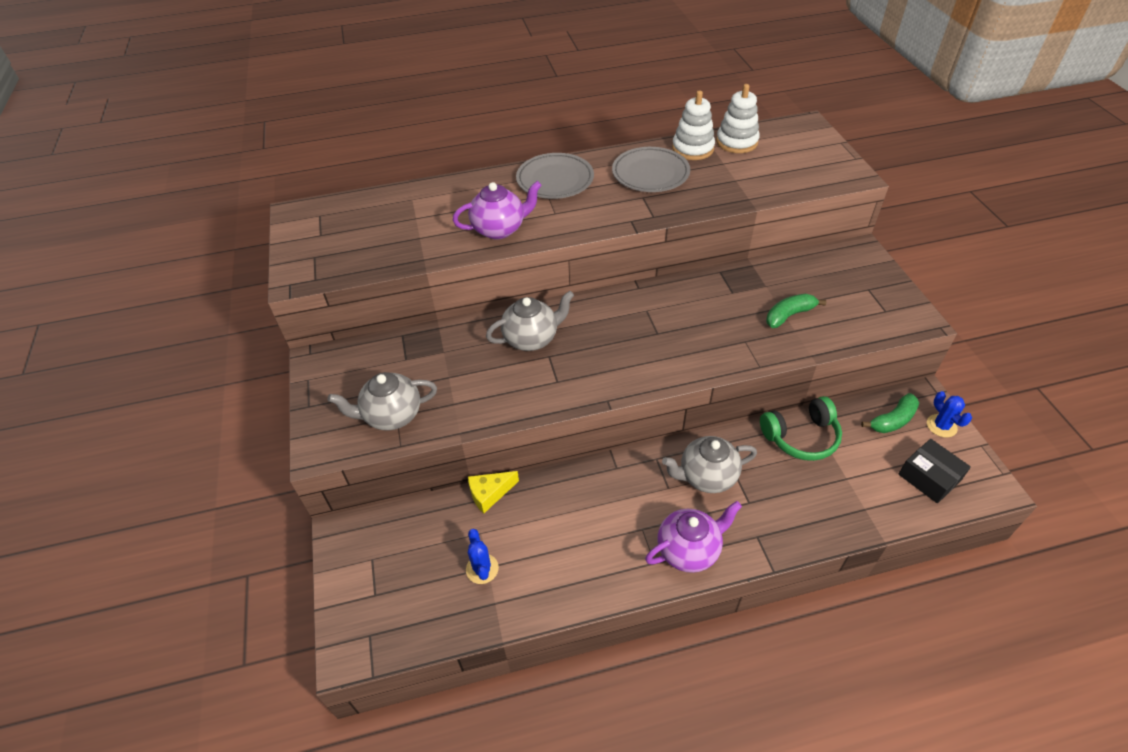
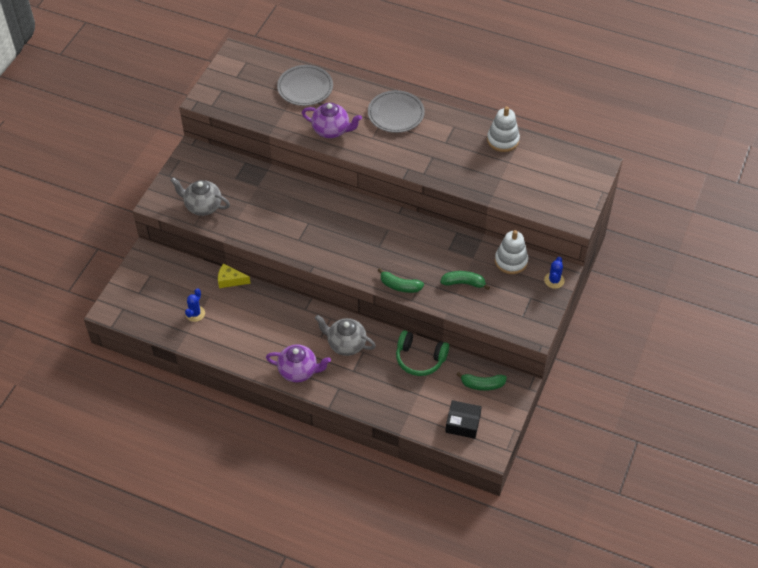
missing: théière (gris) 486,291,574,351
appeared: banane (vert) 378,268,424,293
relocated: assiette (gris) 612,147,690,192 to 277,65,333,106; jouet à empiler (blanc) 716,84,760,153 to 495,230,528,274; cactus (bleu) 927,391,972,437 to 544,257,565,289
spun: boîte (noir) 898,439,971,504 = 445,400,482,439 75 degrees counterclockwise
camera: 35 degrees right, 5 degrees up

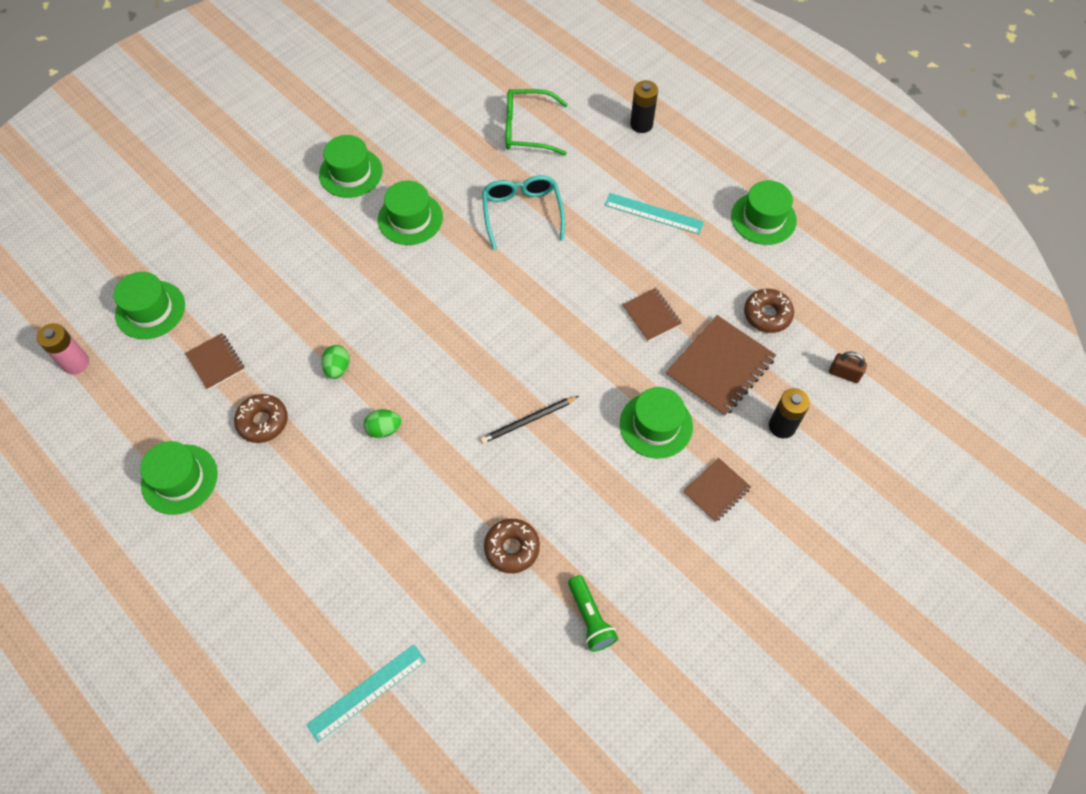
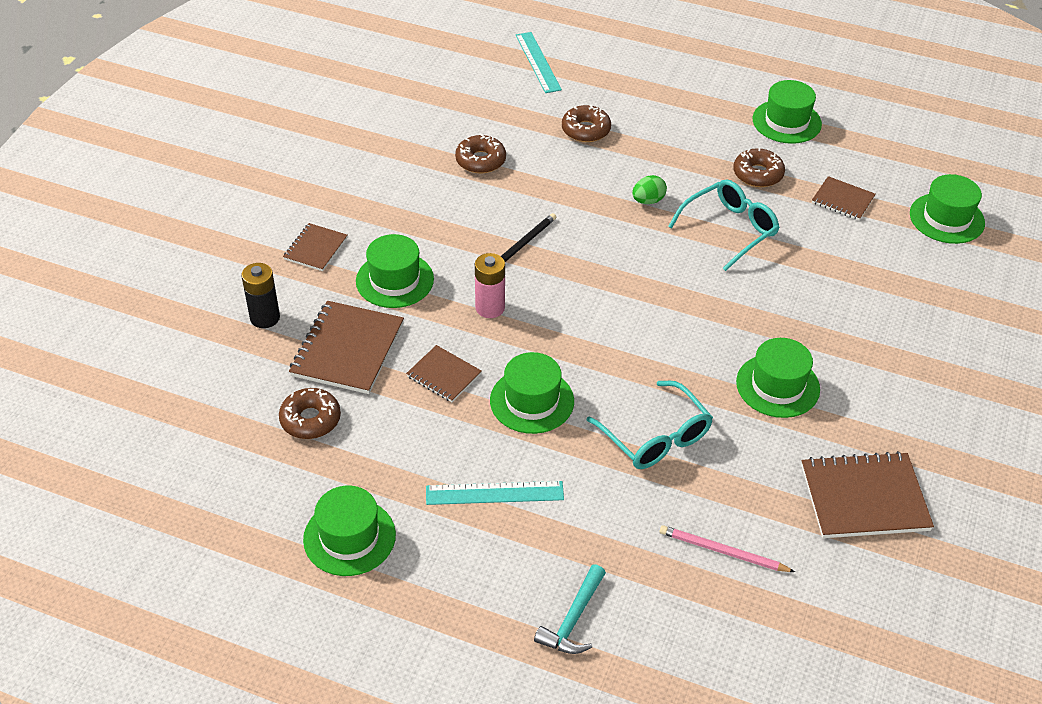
missing: lampe de poche (vert) 568,575,618,652; cadenas (marron) 829,351,867,383
appeared: beignet (marron) 562,105,611,142; carnet (marron) 801,451,934,538
relocated: pile (rose) 37,323,89,374 to 475,253,505,318; chapeau (vert) 319,135,383,198 to 490,352,574,434
exchanged: pile (noir) 630,80,658,133 to marteau (turquoise) 534,565,606,654; lunettes (vert) 506,89,568,155 to crayon (rose) 660,525,795,572; œuf (vert) 321,345,350,379 to lunettes (turquoise) 668,179,780,271
spun: règle (turquoise) 306,644,426,743 = 516,32,562,93 45 degrees counterclockwise
camera: 155 degrees right, 15 degrees down

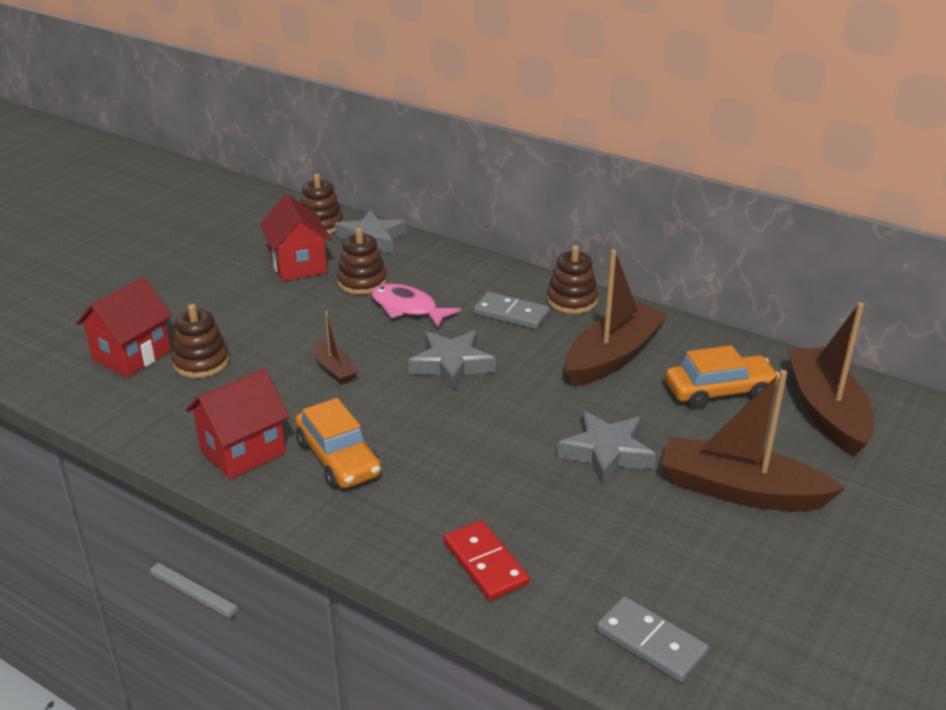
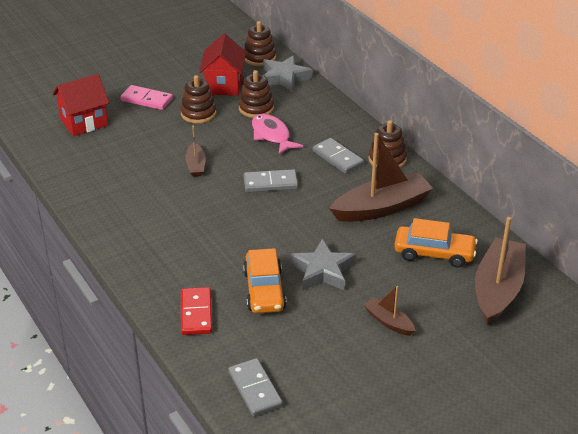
missing: maison (rouge) 186,369,289,479
appeared: domino (rose) 120,85,173,110
relocated: jouet à empiler (marron) 172,304,229,378 to 180,75,216,124; voiture (orange) 295,398,381,489 to 243,248,286,313
exchanged: étoile (gris) 408,330,496,391 to domino (gris) 244,169,298,192
size: bateau (marron) 661,370,846,511 = 364,286,416,336 x0.50
camera: 25 degrees right, 5 degrees up

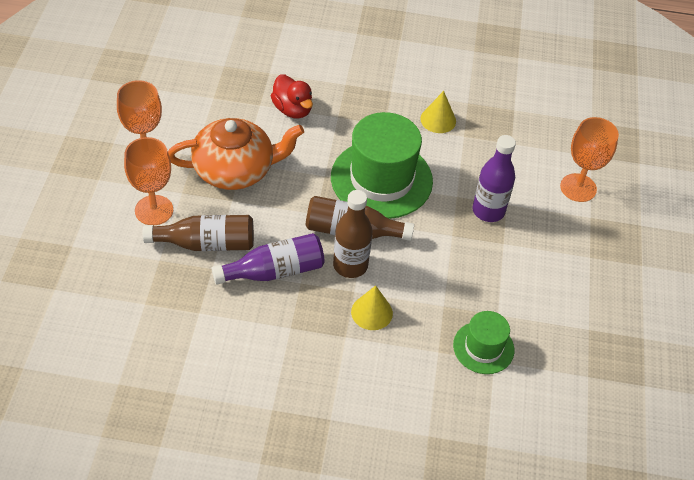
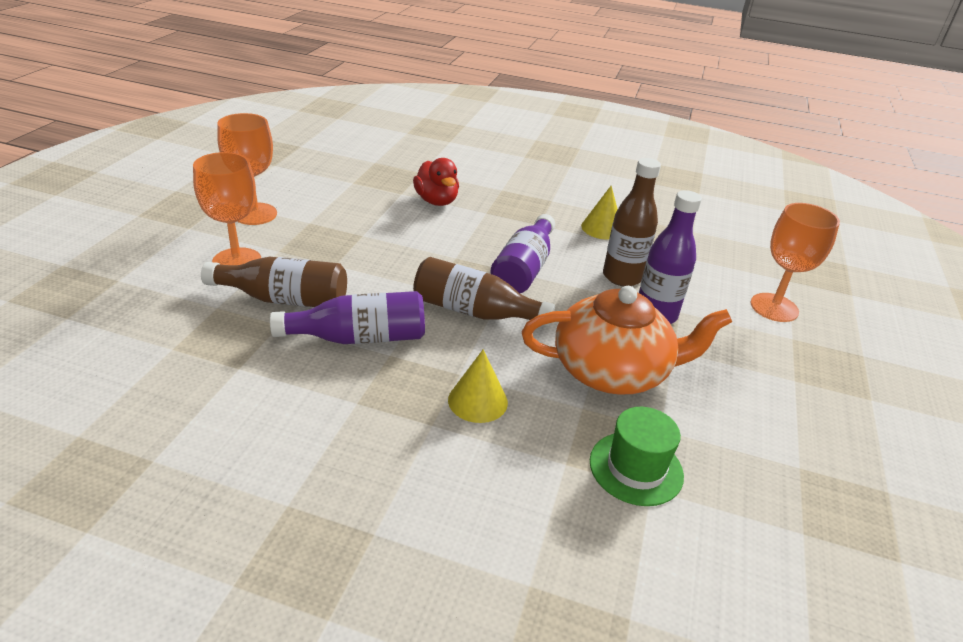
relocated: théière (orange) 168,118,304,190 to 522,286,732,395; bouteille (marron) 333,190,373,278 to 603,158,661,286
exchanged: chapeau (vert) 331,112,433,219 to bouteille (violet) 490,214,555,293
camera: 10 degrees right, 15 degrees down

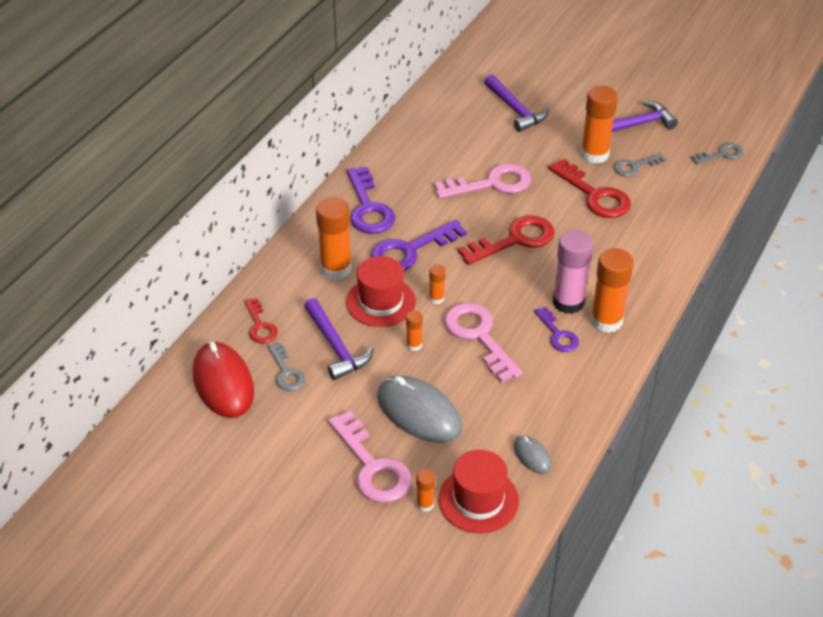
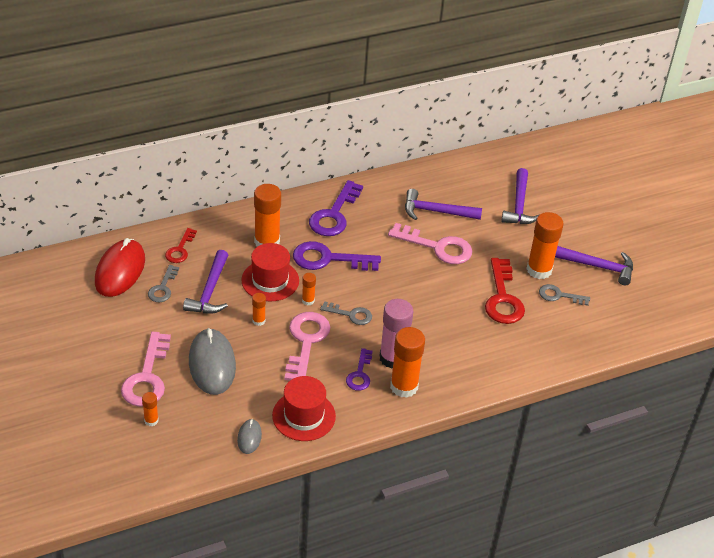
missing: clé (rouge) 458,215,555,265
appeared: marteau (violet) 405,189,482,220
relocated: chapeau (rouge) 439,450,519,534 to 272,376,336,441; clé (gris) 691,143,744,164 to 320,301,372,325
camera: 35 degrees right, 0 degrees up

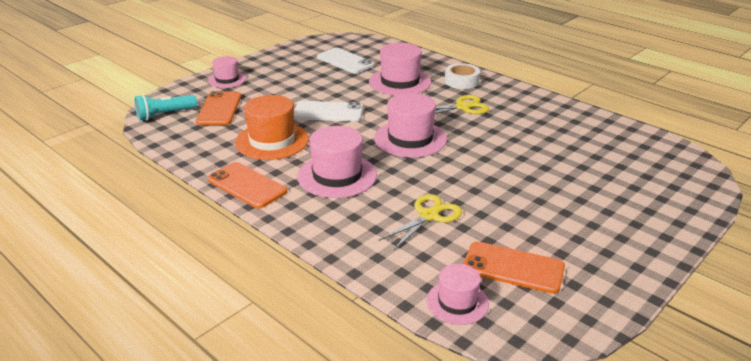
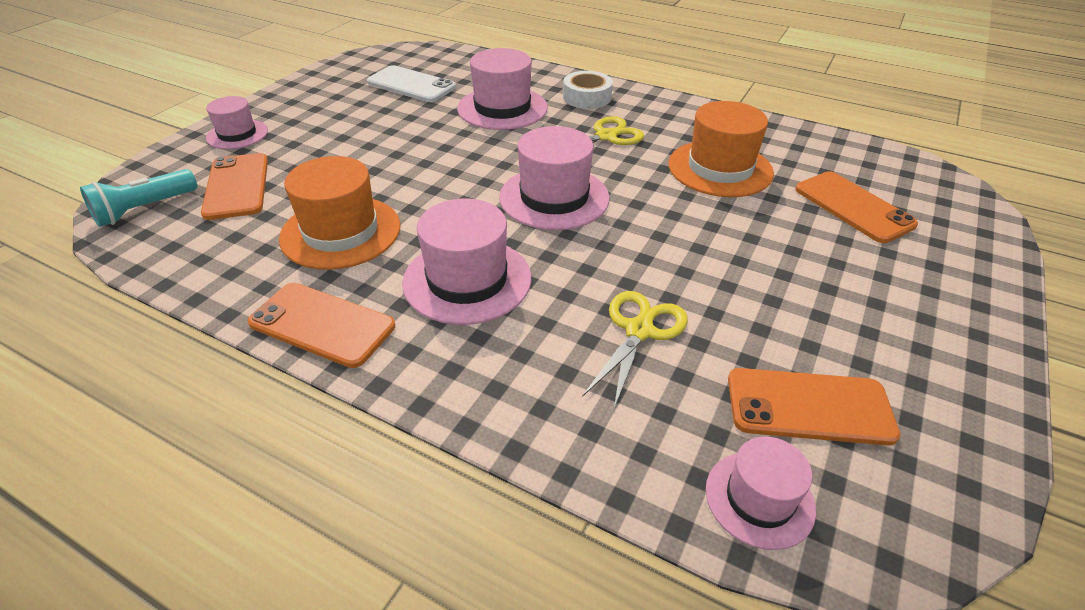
missing: téléphone (blanc) 294,101,363,122
appeared: chapeau (orange) 668,101,774,197; téléphone (orange) 795,171,918,243
camera: 15 degrees left, 10 degrees up

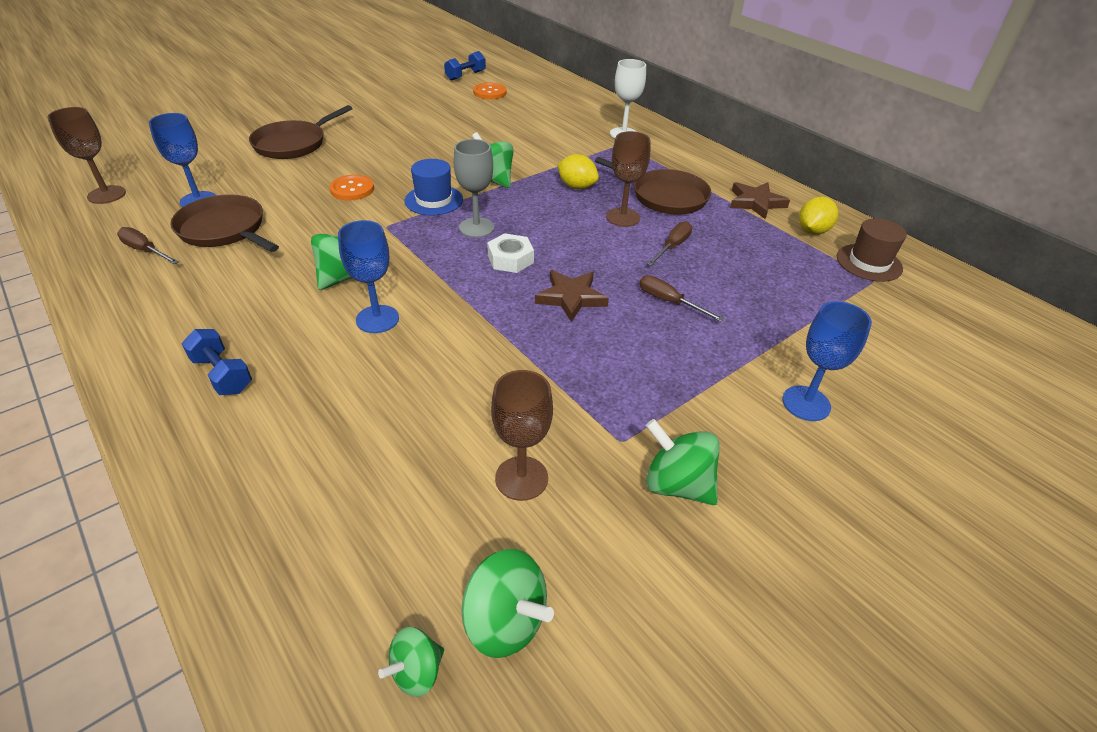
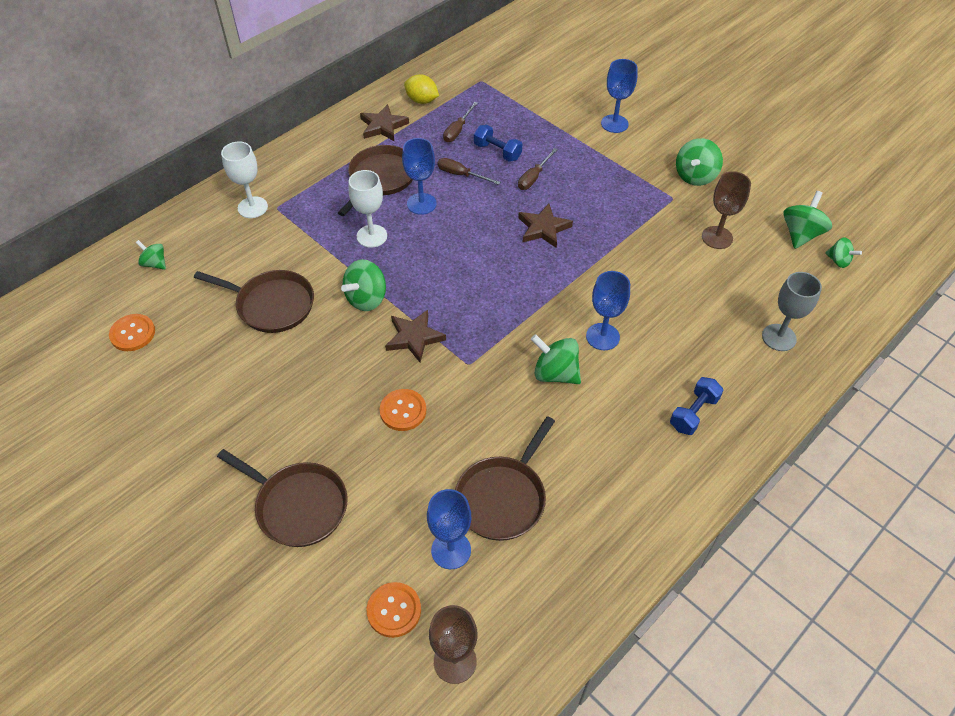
missing: écrou (blanc) 487,233,534,273; chapeau (marron) 837,218,907,282
appeared: toupie (vert) 136,240,166,270; poêle (marron) 194,270,314,333; bouton (orange) 367,582,421,638
relocated: tournevis (marron) 117,227,179,264 to 443,102,478,142; haltère (bleu) 444,51,486,81 to 474,125,522,162; verre à pied (gris) 454,139,494,238 to 762,272,822,351
exchanged: citron (jaune) 557,154,599,189 to verre à pied (blanc) 349,170,387,248; chapeau (bleu) 405,159,463,216 to étoile (marron) 385,310,446,362
colour: verre à pied (marron) 606,131,651,227 to verre à pied (bleu) 402,138,437,215
camera: 95 degrees left, 10 degrees up

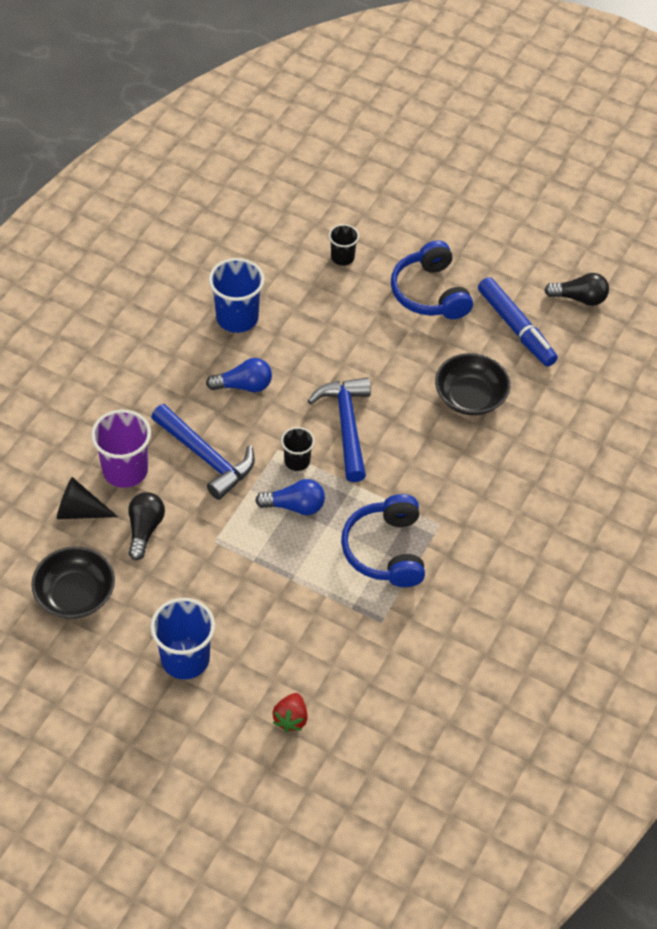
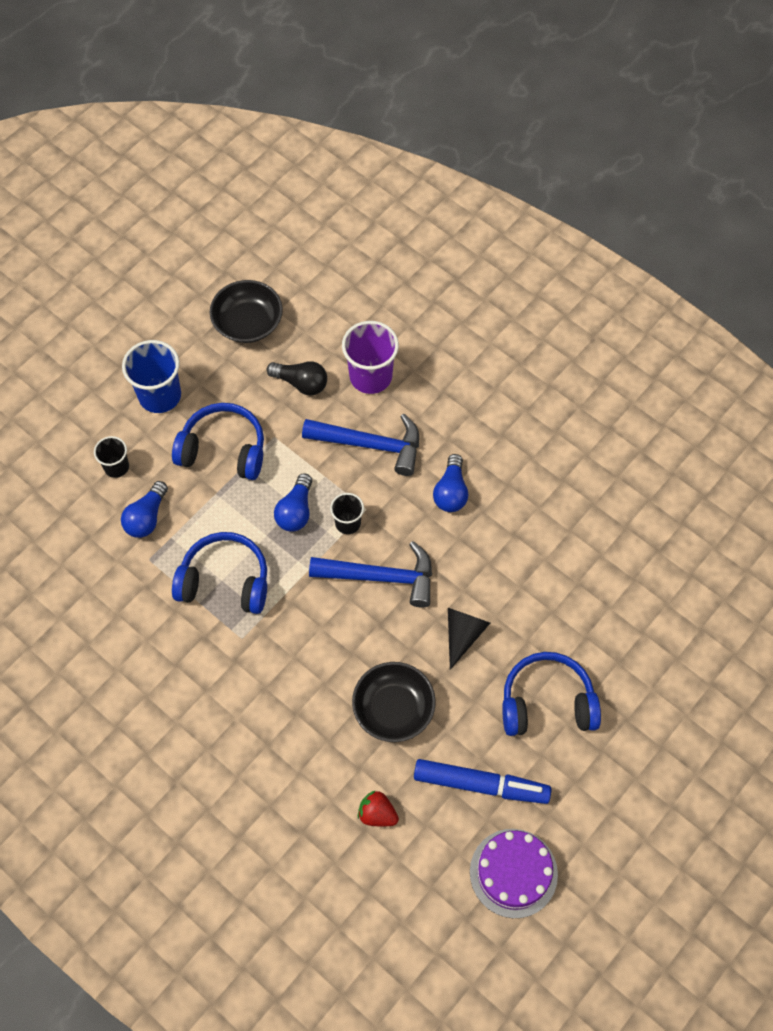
missing: gobelet (bleu) 209,258,265,333
appeared: ampoule (bleu) 121,481,168,538; casque audio (bleu) 172,403,264,480
relocated: gobelet (noir) 329,224,359,266 to 94,436,129,478; fraise (rouge) 272,693,308,732 to 358,790,399,827; cône (noir) 57,477,118,519 to 448,608,490,670
exchanged: ampoule (noir) 544,273,609,306 to gâteau (violet) 470,829,558,918
spun: marteau (bleu) 151,404,255,500 = 302,414,419,476 135 degrees counterclockwise; feutre (bleu) 478,277,558,367 = 414,759,552,804 150 degrees counterclockwise
camera: 105 degrees right, 10 degrees up

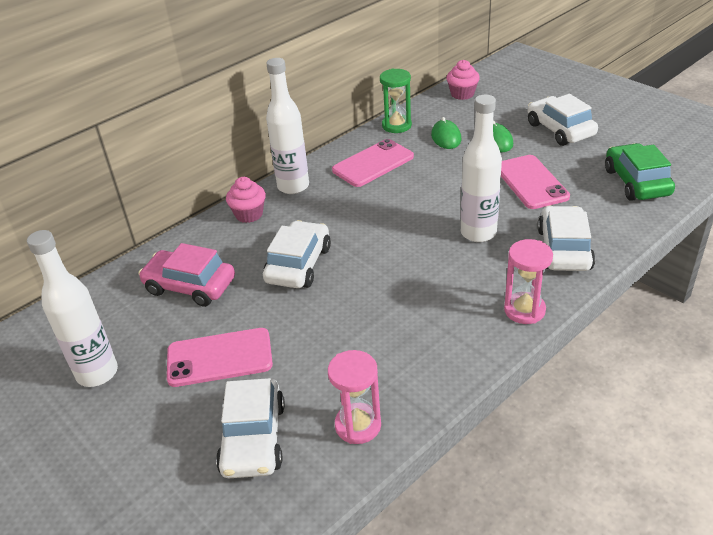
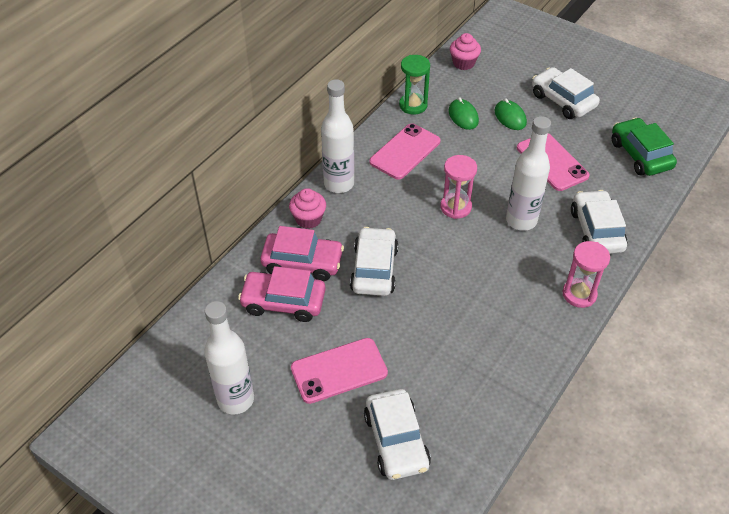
appeared: voiture (rose) 260,226,344,281
relocated: sablier (rose) 328,350,381,444 to 440,155,477,219
camera: 15 degrees left, 10 degrees up

